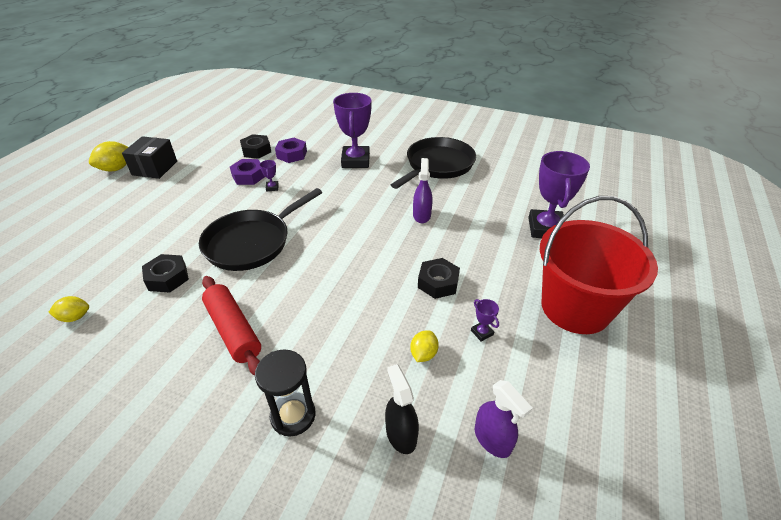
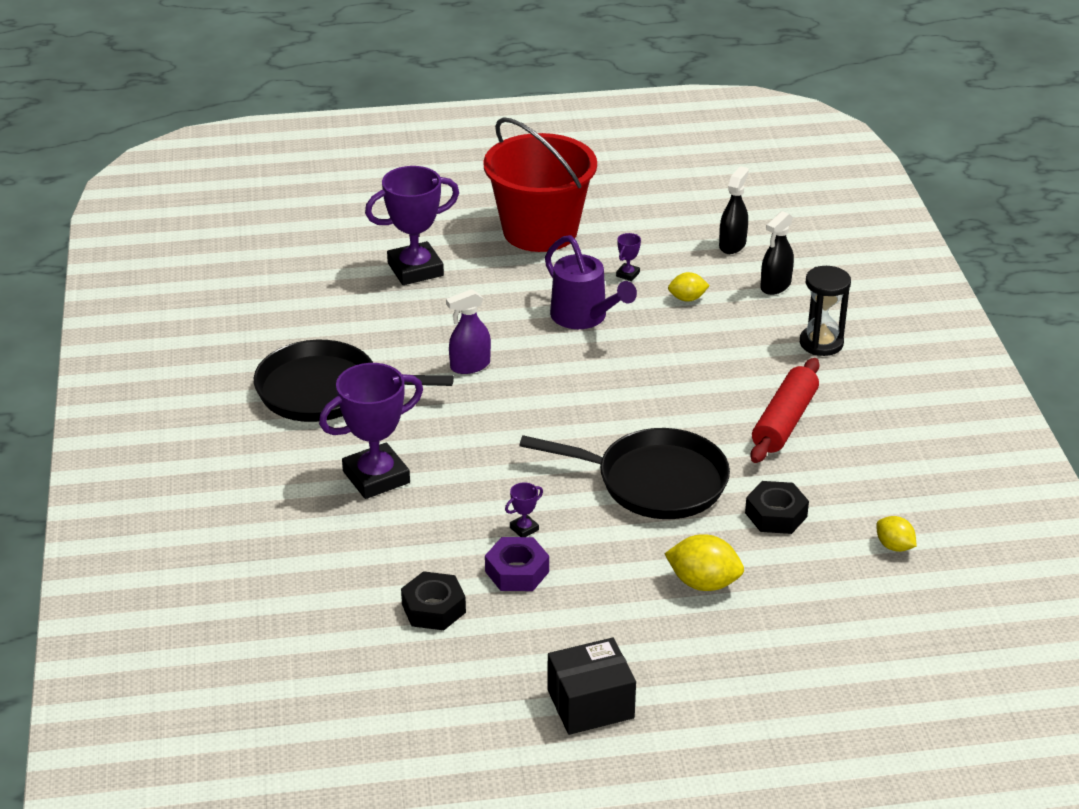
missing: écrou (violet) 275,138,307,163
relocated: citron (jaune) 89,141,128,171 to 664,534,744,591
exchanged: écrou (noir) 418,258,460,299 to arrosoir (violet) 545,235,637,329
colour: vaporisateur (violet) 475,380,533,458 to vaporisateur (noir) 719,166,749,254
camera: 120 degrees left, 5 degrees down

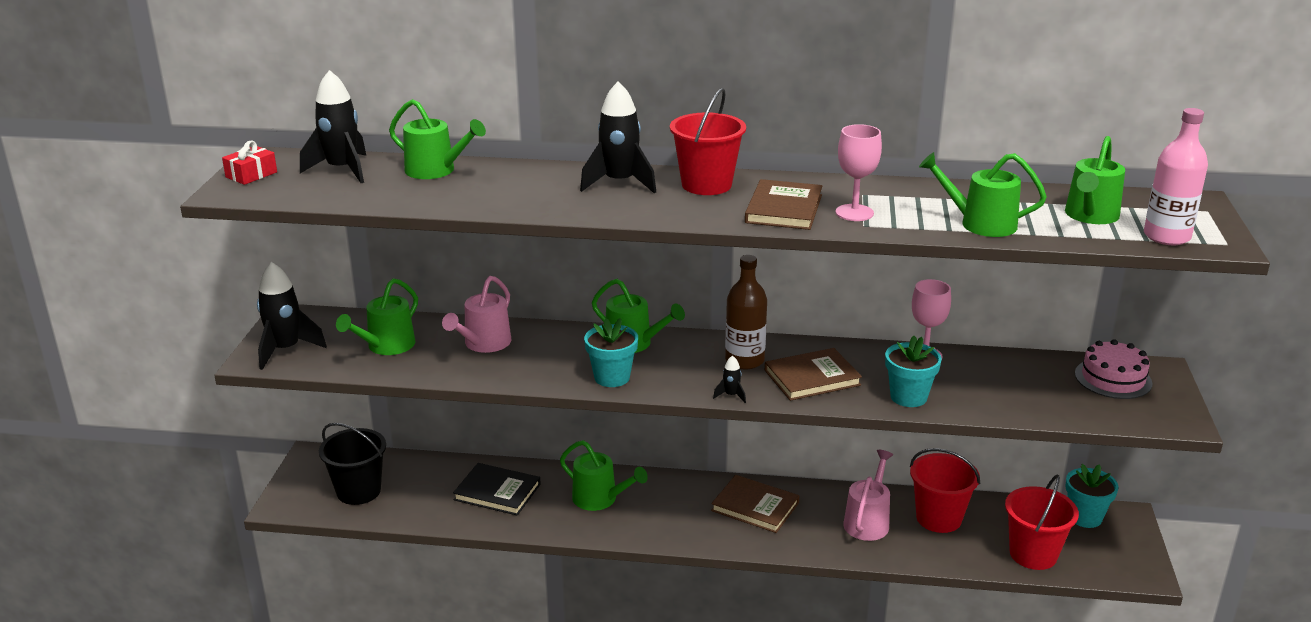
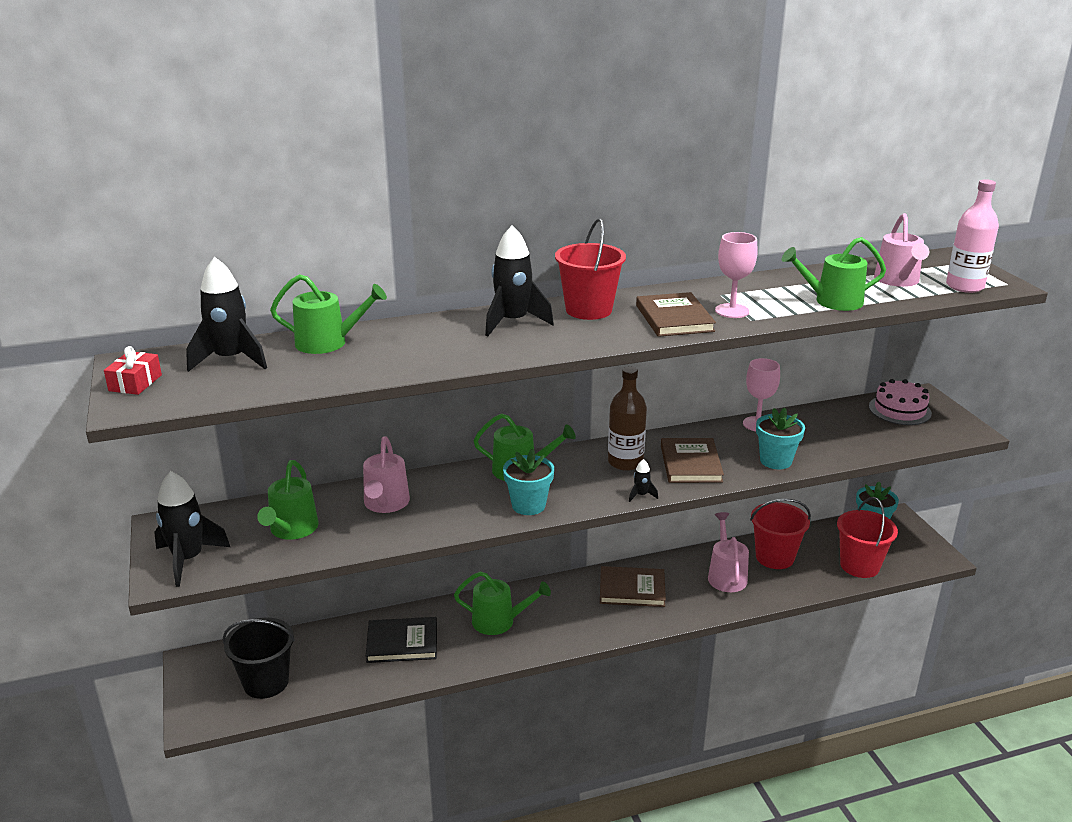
colour: arrosoir (vert) 1065,136,1125,224 to arrosoir (rose) 874,213,929,287
spun: livre (marron) 765,348,862,401 = 661,438,724,483 45 degrees counterclockwise
camera: 25 degrees left, 0 degrees up

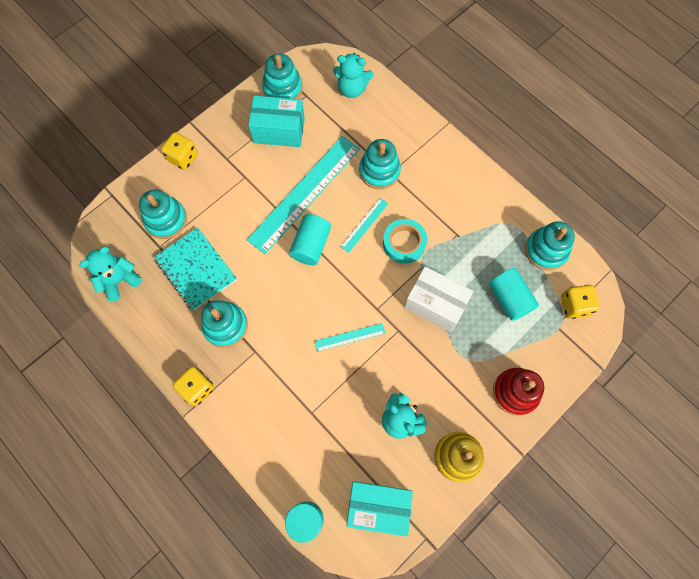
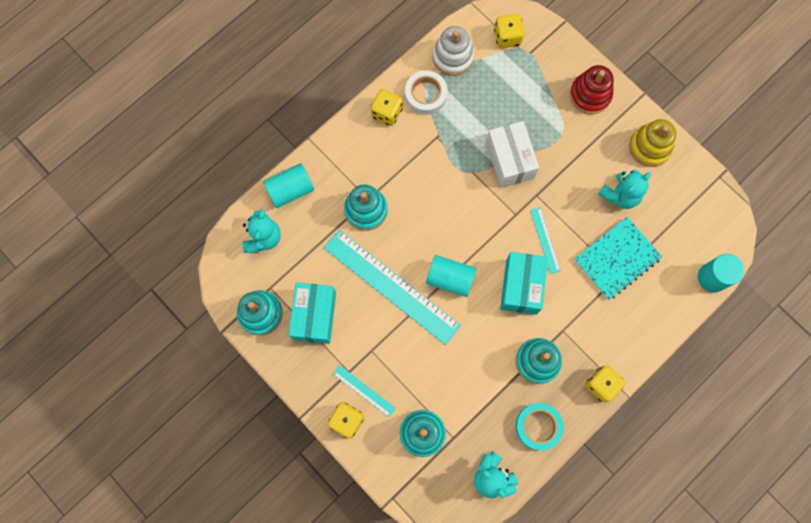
appeared: dé (jaune) 371,89,403,126; ruban adhésif (blanc) 405,70,448,115
relocated: cylindre (turquoise) 489,268,539,321 to 263,163,314,208; règle (turquoise) 341,198,388,253 to 333,365,396,417; boîte (turquoise) 347,481,413,537 to 500,252,548,315; ruban adhésif (turquoise) 383,219,427,264 to 516,403,564,450; carnet (turquoise) 154,227,237,311 to 574,217,662,300
colour: jouet à empiler (turquoise) 525,221,575,270 to jouet à empiler (blanc) 432,26,474,76
spun: boîte (blanc) 404,266,474,332 = 486,121,539,188 45 degrees counterclockwise
camera: 90 degrees left, 5 degrees up

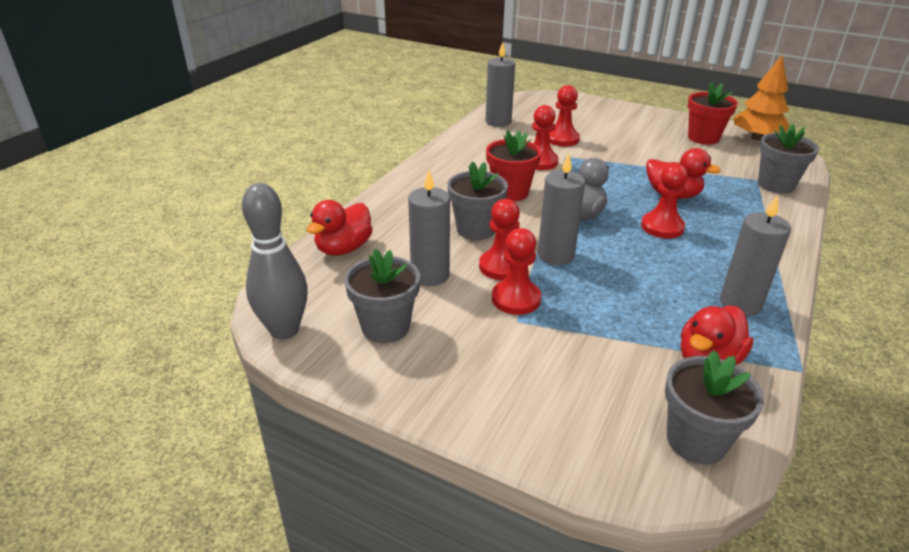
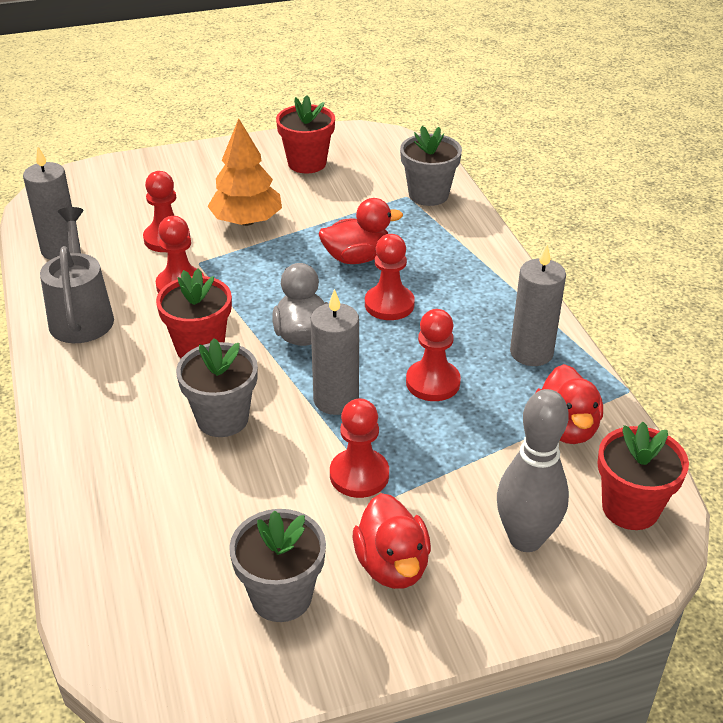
missing: bougie (gris) 408,170,450,286
appeared: arrosoir (gris) 40,207,114,343
relocated: arbre (orange) 734,55,790,141 to 207,119,282,226; canard (rouge) 307,200,373,256 to 353,493,431,589; pion (rouge) 479,199,520,280 to 406,309,461,401; quille (gris) 242,183,308,339 to 497,389,569,552
colour: pot de fleurs (gris) 665,350,764,465 to pot de fleurs (rouge) 597,422,689,530
camera: 45 degrees left, 5 degrees up

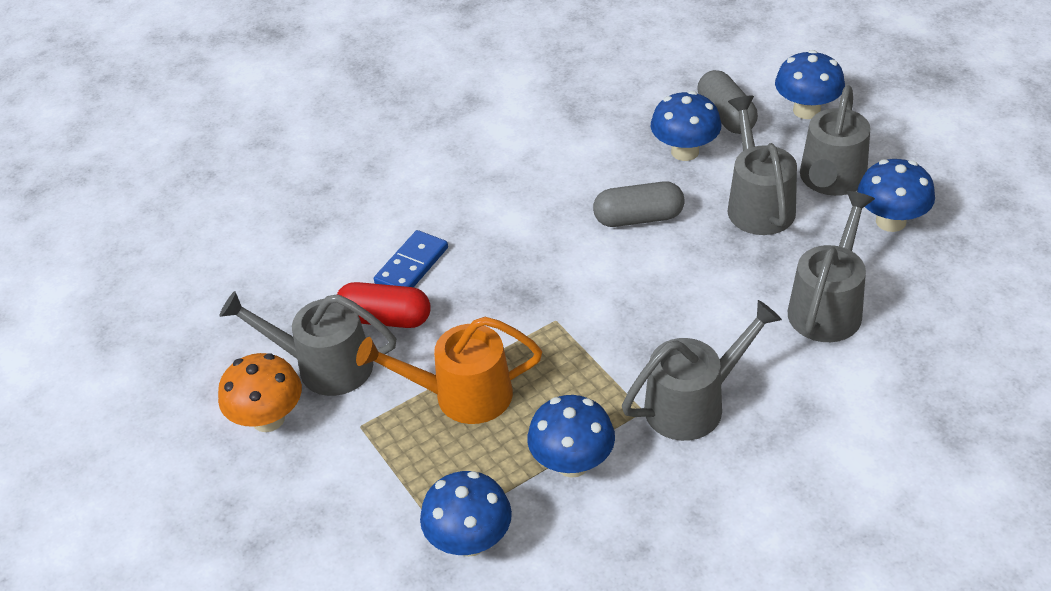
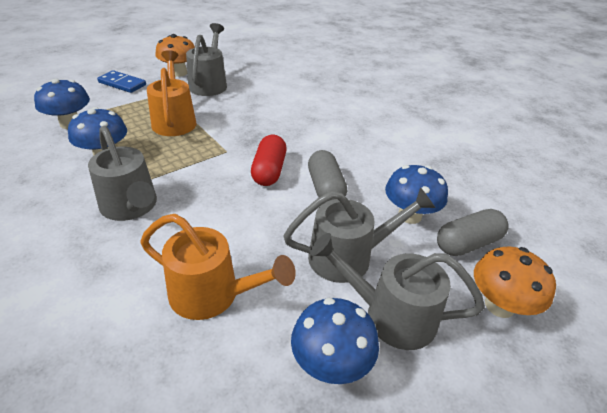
relocated: domino (bleu) 374,230,448,287 to 97,70,146,93; gélule (rouge) 337,282,431,328 to 251,135,287,186
colour: arrosoir (gris) 788,191,875,342 to arrosoir (orange) 140,214,296,320; champignon (bleu) 775,50,845,119 to champignon (orange) 474,246,556,318
camera: 80 degrees right, 5 degrees down

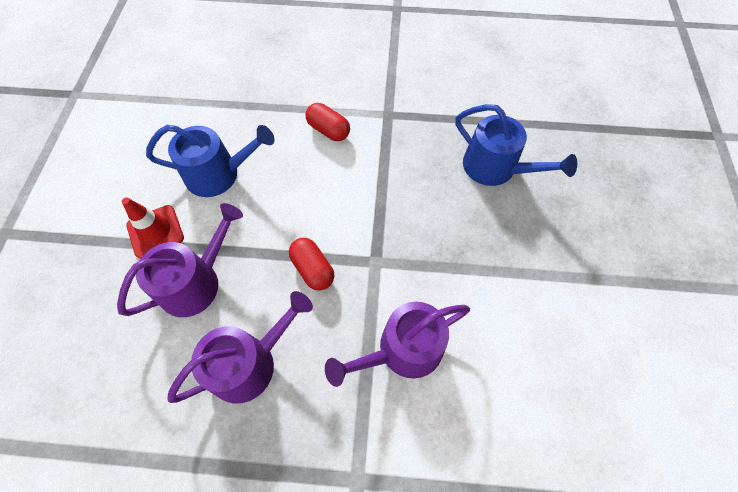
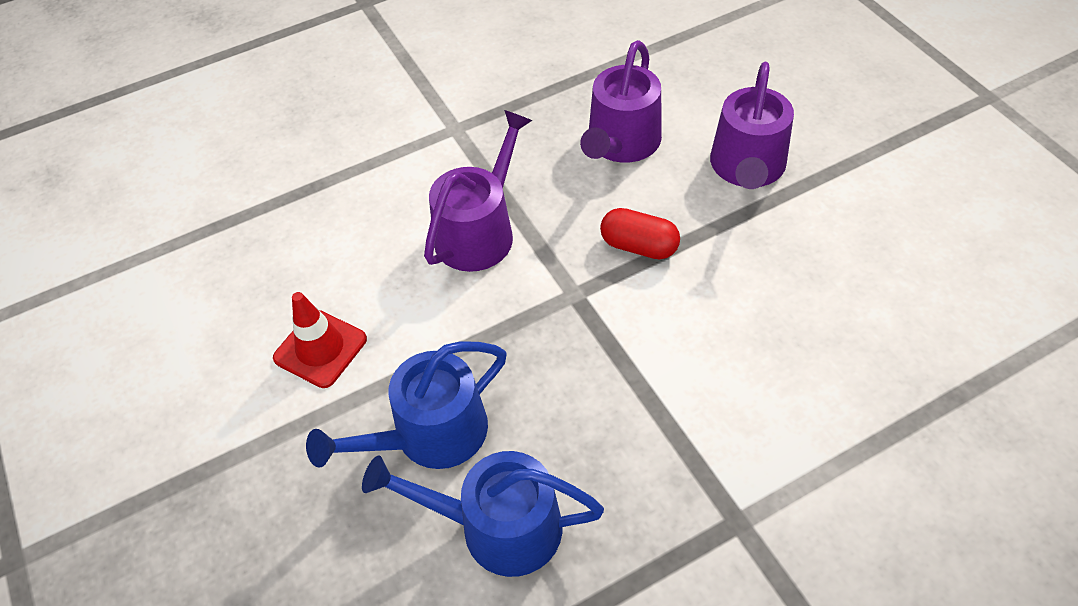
missing: gélule (rouge) 306,103,350,141
relocated: cône de chantier (rouge) 122,198,184,259 to 273,292,367,388; arrosoir (bleu) 146,125,275,197 to 306,341,506,469
camera: 150 degrees right, 10 degrees down

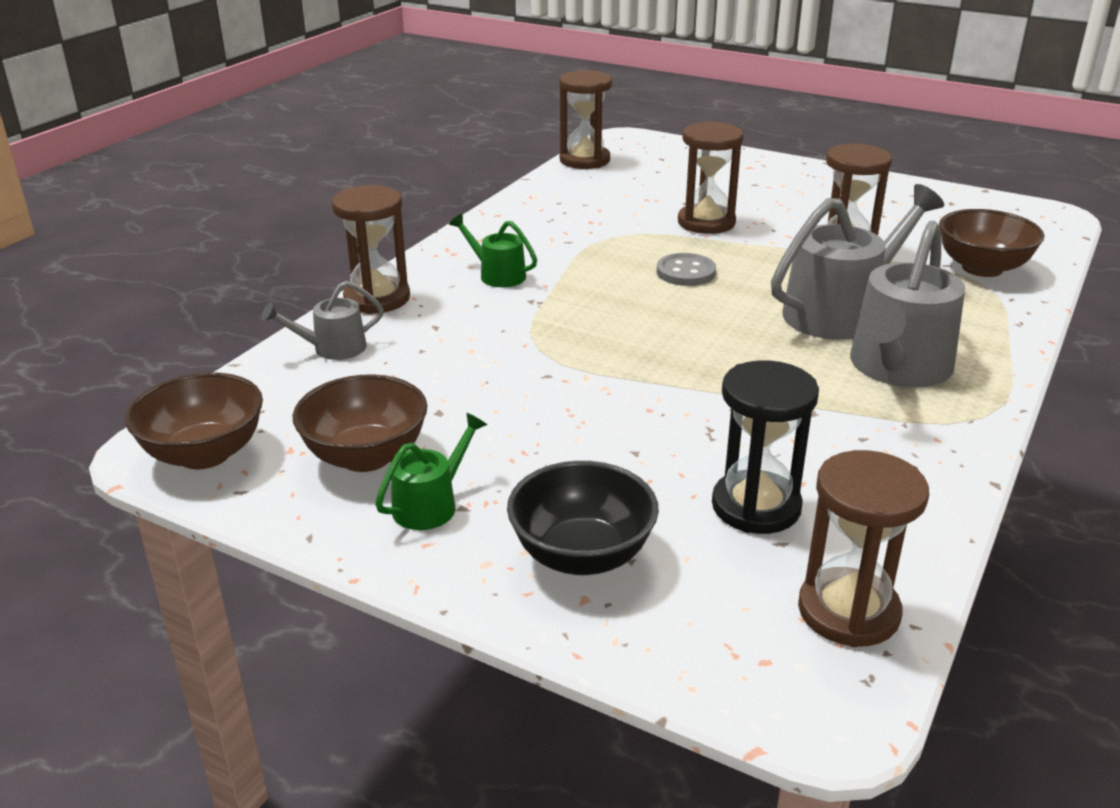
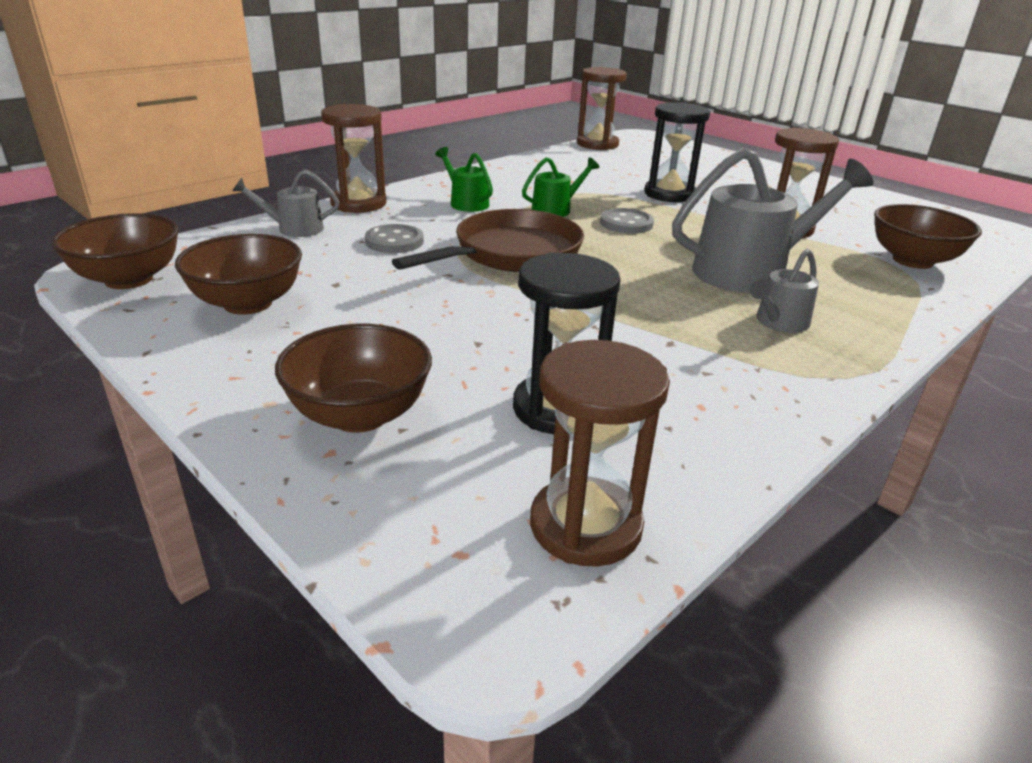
appeared: bouton (gris) 365,224,424,253; poêle (marron) 392,209,584,272
relocated: arrosoir (vert) 375,413,487,530 to 522,157,600,217
colour: bol (noir) 507,461,659,575 to bol (marron) 275,324,432,433; sablier (marron) 678,121,744,234 to sablier (noir) 644,102,710,202
size: arrosoir (gris) 850,220,965,388 = 750,249,819,333 x0.51
camera: 15 degrees right, 0 degrees up

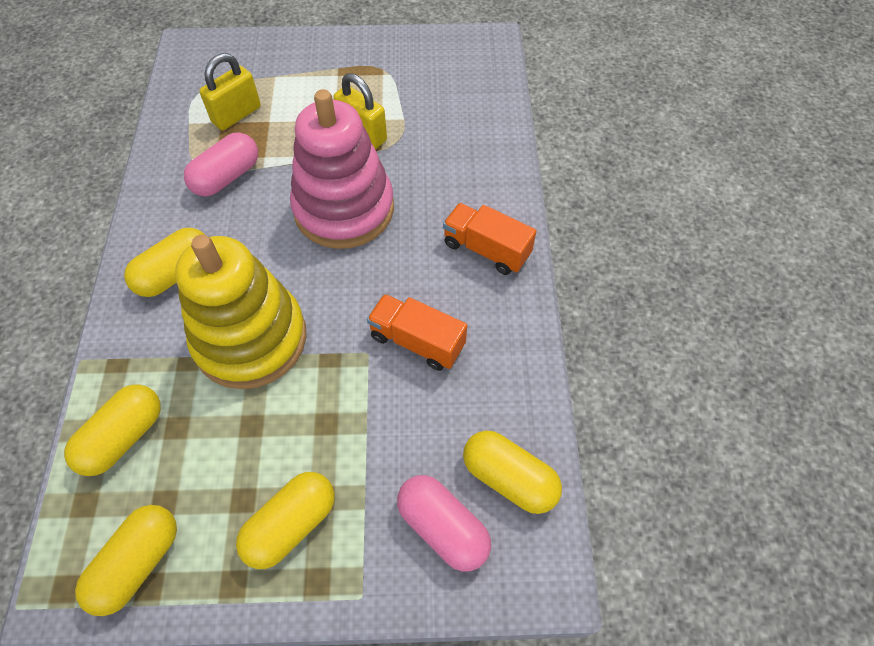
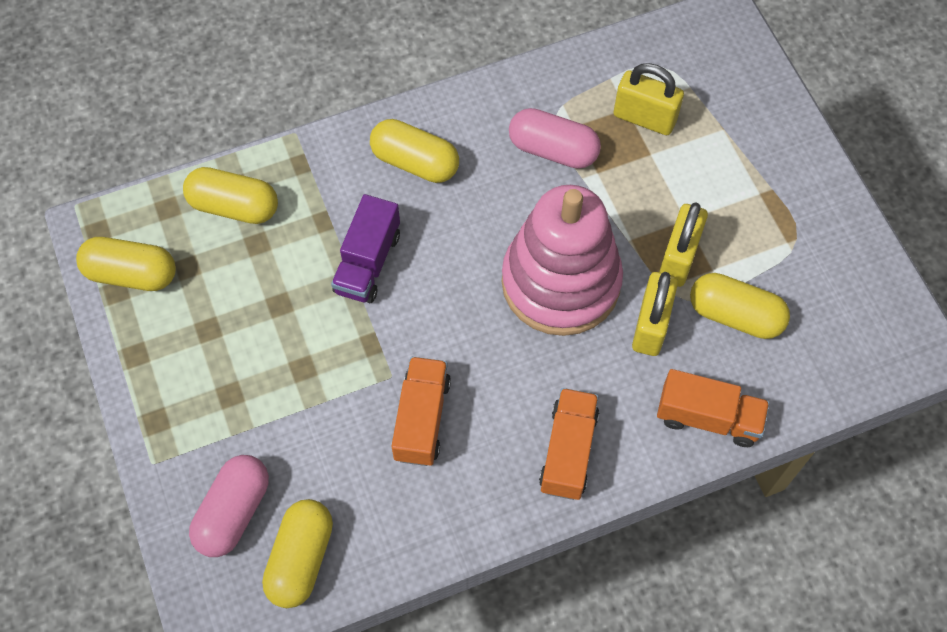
appeared: cadenas (jaune) 632,272,678,356; camion (orange) 657,369,770,447
relocated: gélule (jaune) 236,472,334,569 to 690,273,790,339
exchanged: jouet à empiler (jaune) 175,235,306,389 to camion (violet) 331,194,400,303
camera: 70 degrees right, 5 degrees up

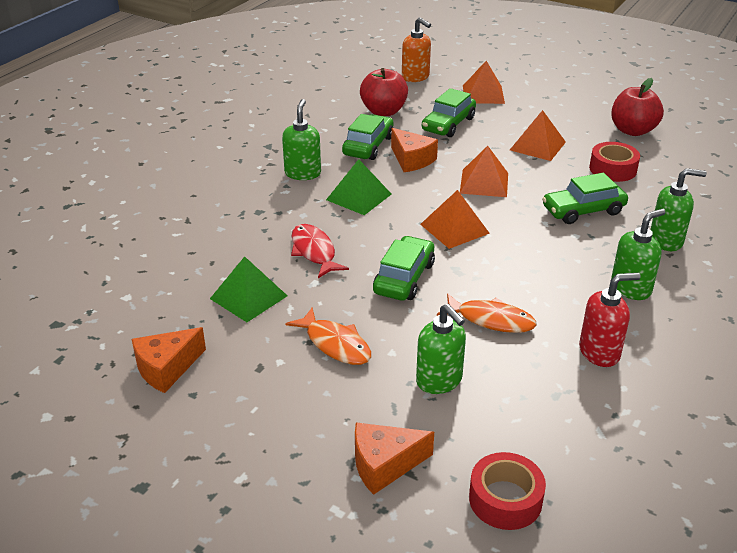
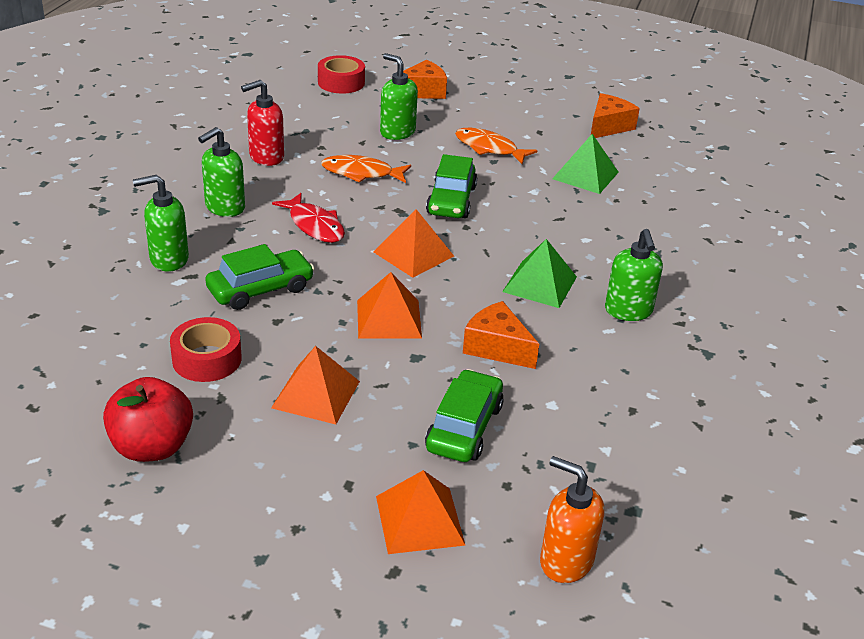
missing: voiture (vert) 342,114,394,160; pomme (rouge) 360,68,408,116
relocated: poisson (rouge) 291,224,349,278 to 272,193,345,243
camera: 165 degrees right, 0 degrees up

